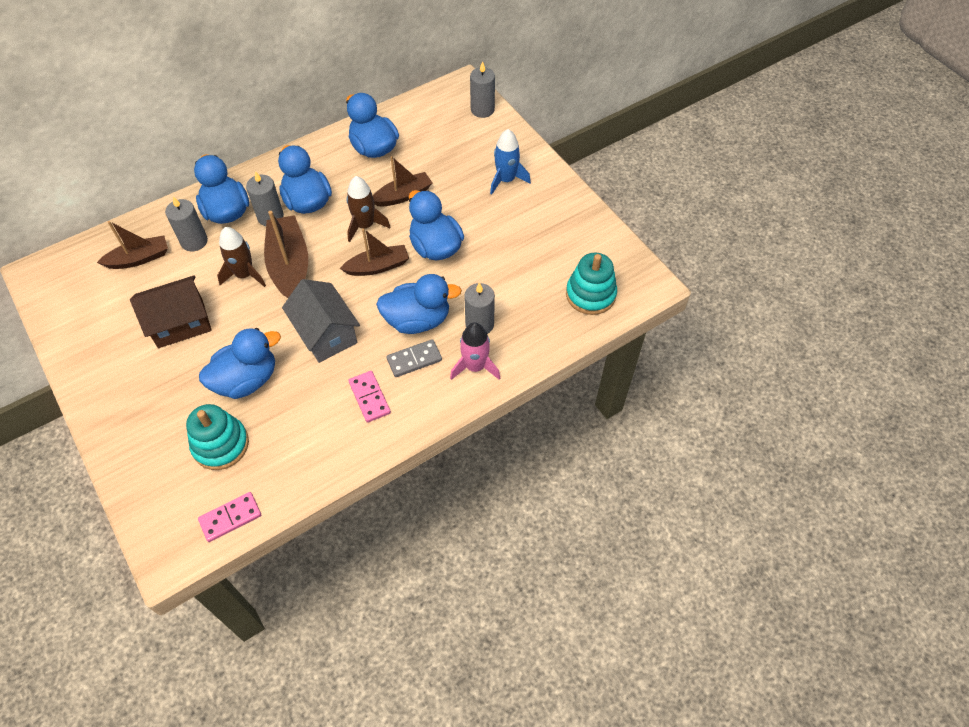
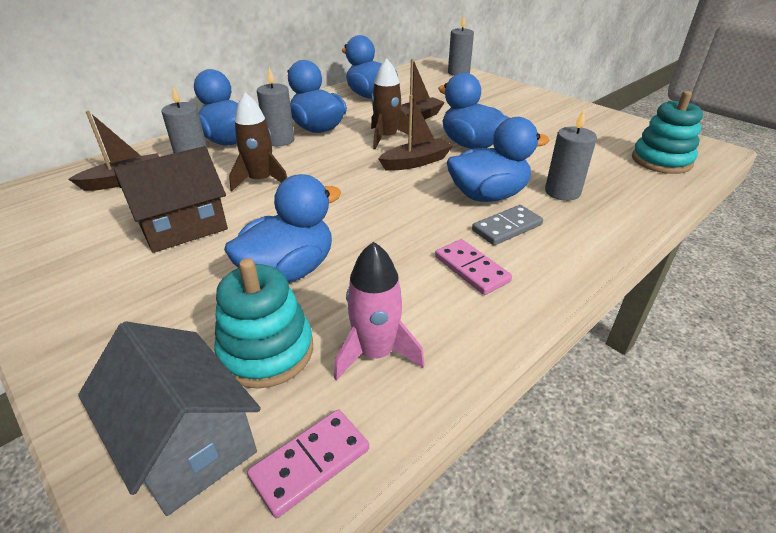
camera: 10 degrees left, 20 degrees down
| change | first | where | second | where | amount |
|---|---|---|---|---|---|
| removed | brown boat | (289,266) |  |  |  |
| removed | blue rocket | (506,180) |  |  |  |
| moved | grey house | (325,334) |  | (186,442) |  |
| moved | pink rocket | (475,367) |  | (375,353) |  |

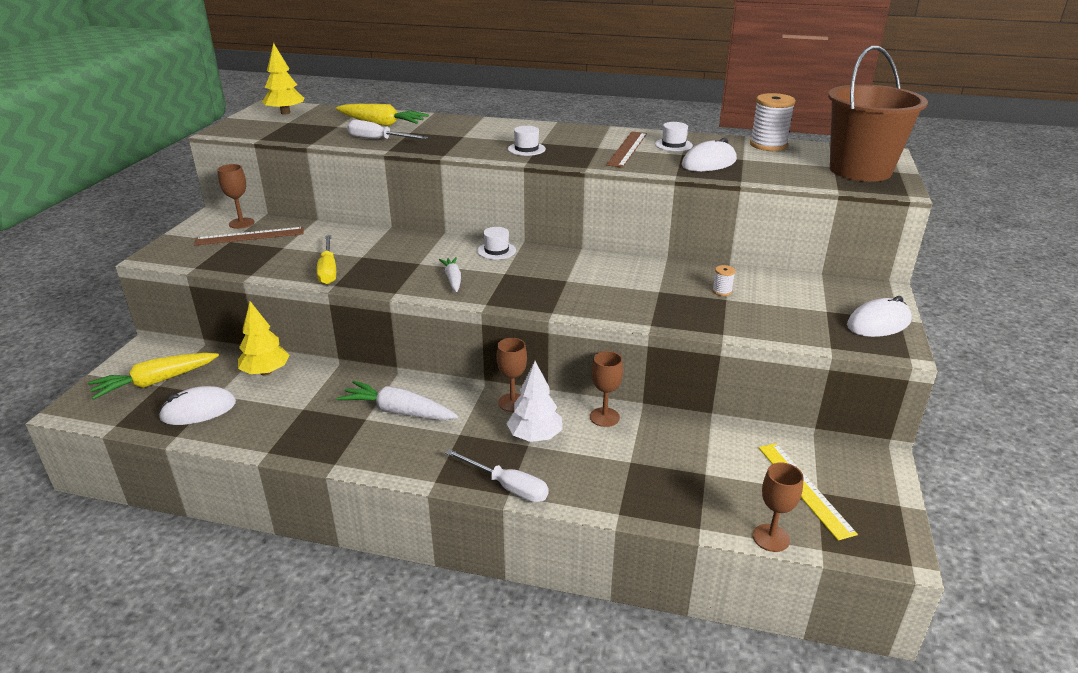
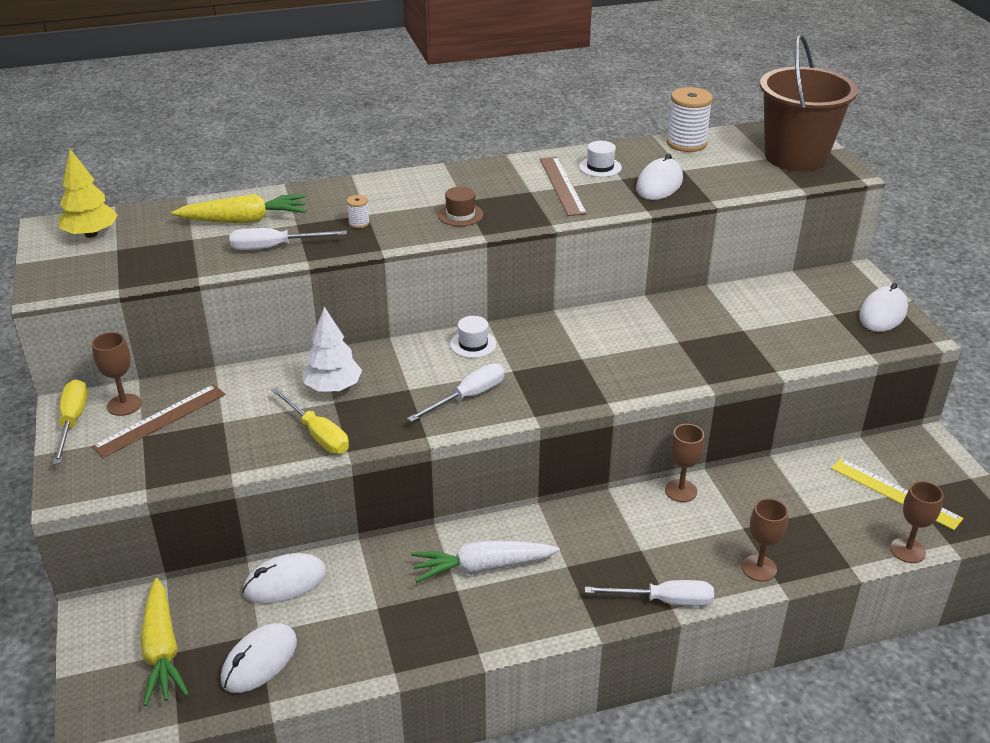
camera: 30 degrees left, 5 degrees up
| change | first | where | second | where | amount |
|---|---|---|---|---|---|
| added |  |  | yellow screwdriver | (73,422) |  |
| moved | brown goblet | (512,402) |  | (759,568) |  |
| moved | white tree | (535,436) |  | (333,387) |  |
| moved | white spool | (722,291) |  | (359,223) |  |
| replaced | yellow tree | (266,372) | white mouse | (285,582) |  |
| replaced | white carrot | (453,279) | white screwdriver | (468,397) |  |
| recoloured | white hat | (526,149) | brown hat | (460,215) |  |
| turned | yellow carrot | (155,382) |  | (162,651) | 45 degrees counterclockwise |

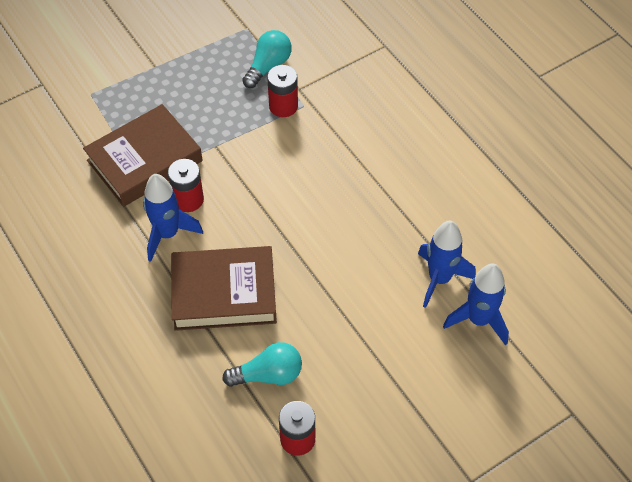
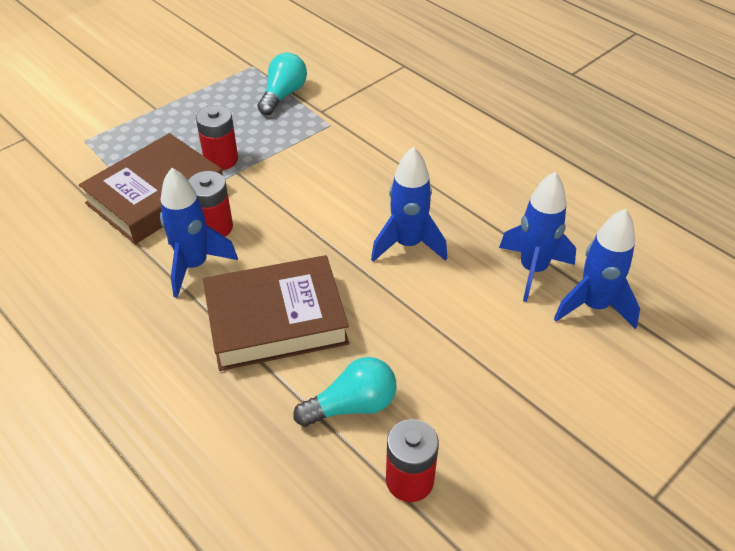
camera: 10 degrees left, 10 degrees down
| change | first | where | second | where | amount |
|---|---|---|---|---|---|
| added |  |  | blue rocket | (408,244) |  |
| moved | red battery | (283,106) |  | (221,159) |  |

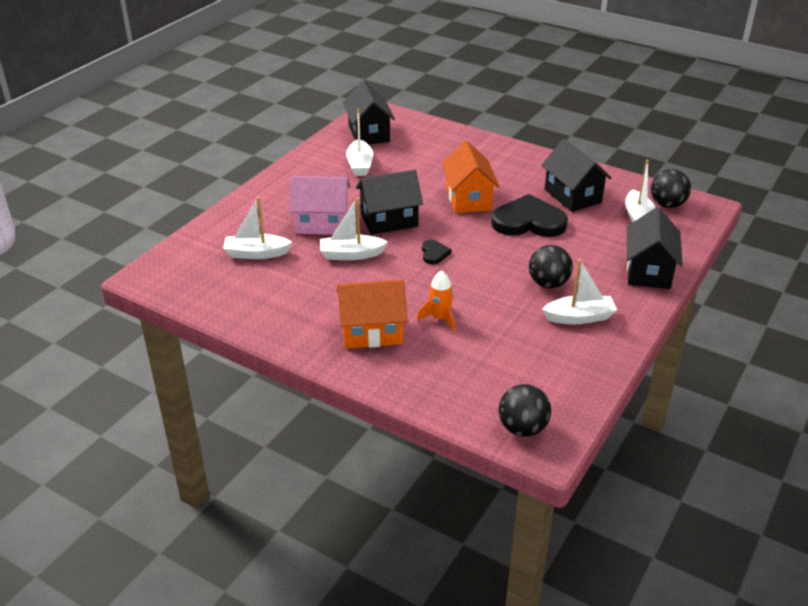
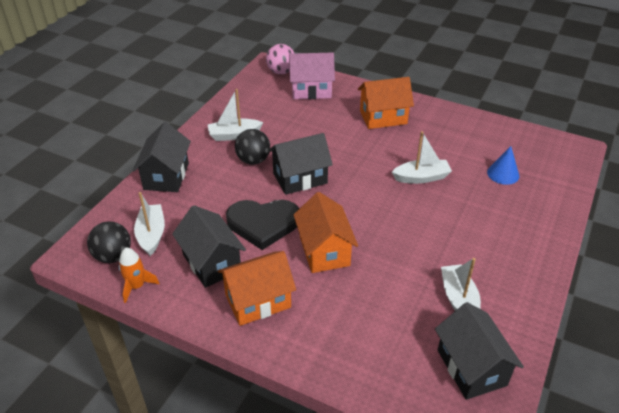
camera: 175 degrees right, 5 degrees up
| change | first | where | second | where | amount |
|---|---|---|---|---|---|
| removed | black heart | (434,253) |  |  |  |
| added |  |  | orange house | (258,301) |  |
| moved | pink house | (322,223) |  | (311,90) |  |
| moved | black house | (389,220) |  | (300,178) |  |
| moved | orange rocket | (440,318) |  | (137,286) |  |
| replaced | white boat | (256,253) | blue cone | (503,174) |  |
| recoloured | black ball | (522,428) | pink ball | (281,72) |  |

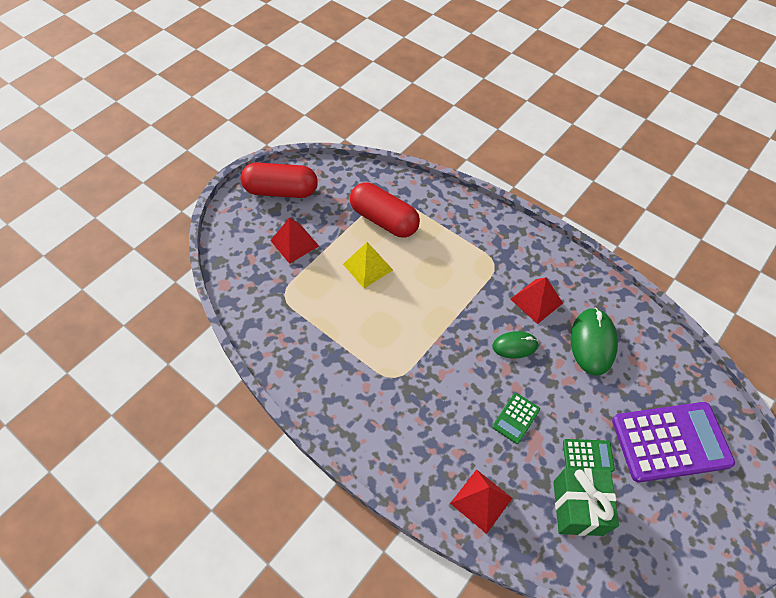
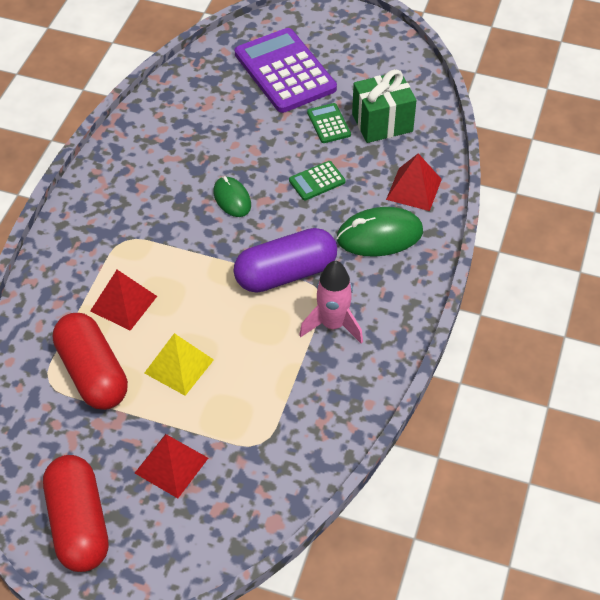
camera: 110 degrees left, 5 degrees down
| change | first | where | second | where | amount |
|---|---|---|---|---|---|
| added |  |  | purple capsule | (285,274) |  |
| added |  |  | pink rocket | (333,324) |  |
| moved | red pyramid | (536,301) |  | (123,303) |  |
| moved | green mouse | (592,342) |  | (379,235) |  |
| turned | red capsule | (384,220) |  | (92,373) | 45 degrees counterclockwise |
| turned | green calculator | (516,418) |  | (317,181) | 135 degrees clockwise |

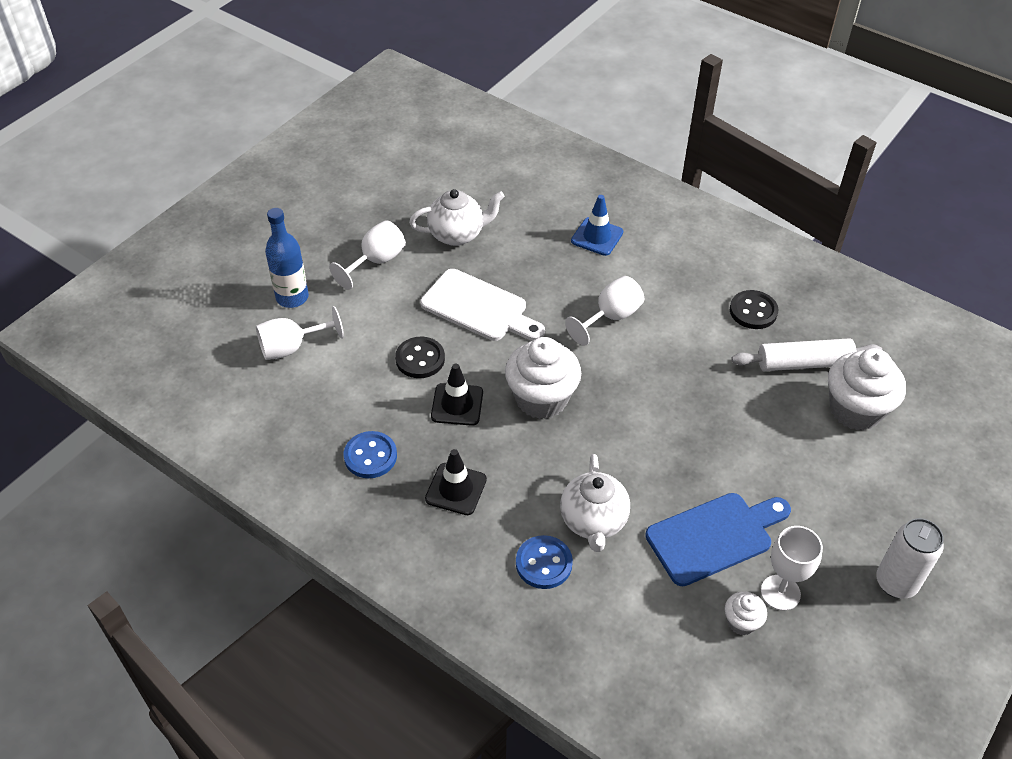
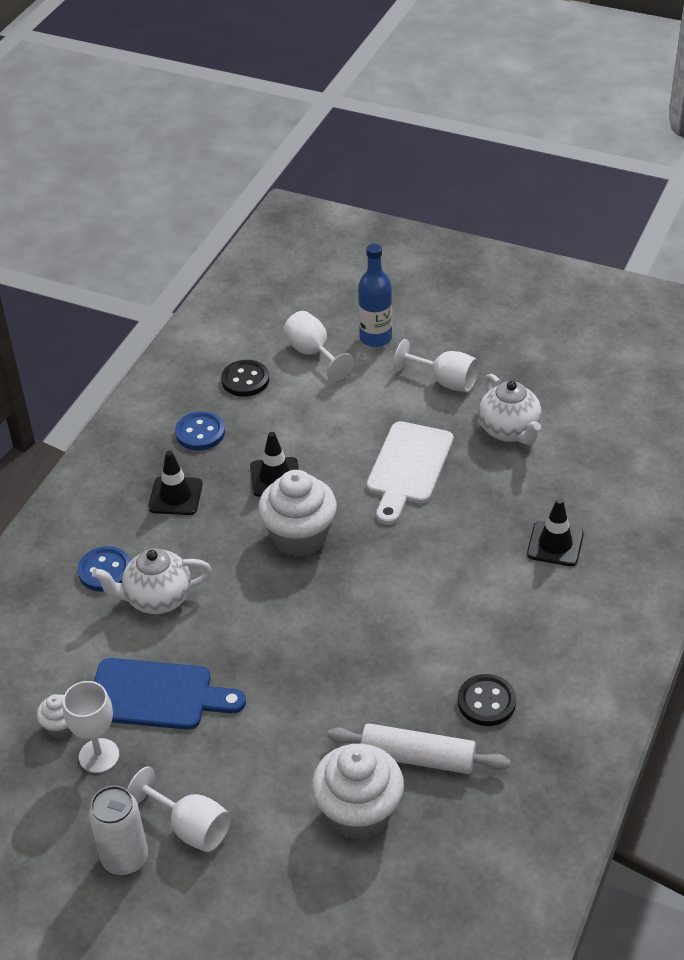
camera: 80 degrees right, 5 degrees down
| change | first | where | second | where | amount |
|---|---|---|---|---|---|
| moved | black button | (420,359) |  | (245,380) |  |
| moved | white goblet | (610,317) |  | (190,827) |  |
| recoloured | blue traffic cone | (597,237) | black traffic cone | (555,544) |  |
| turned | blue cutting board | (714,537) |  | (156,695) | 45 degrees counterclockwise |
| turned | white rolling pin | (804,363) |  | (417,757) | 60 degrees counterclockwise |

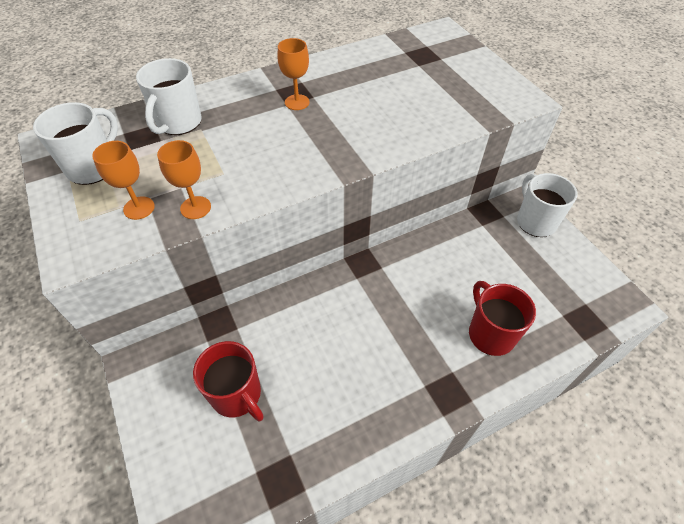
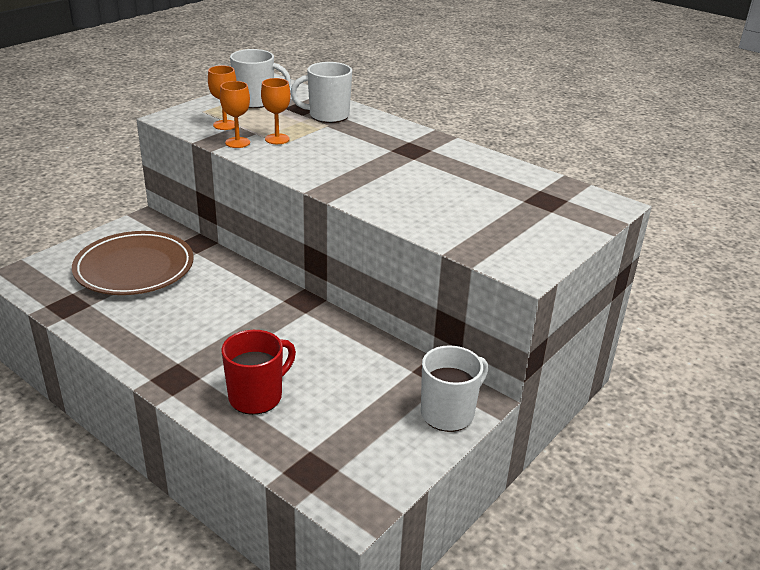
camera: 65 degrees right, 20 degrees down
| change | first | where | second | where | amount |
|---|---|---|---|---|---|
| moved | orange goblet | (297,102) |  | (277,139) |  |
| replaced | red mug | (237,395) | brown plate | (134,268) |  |

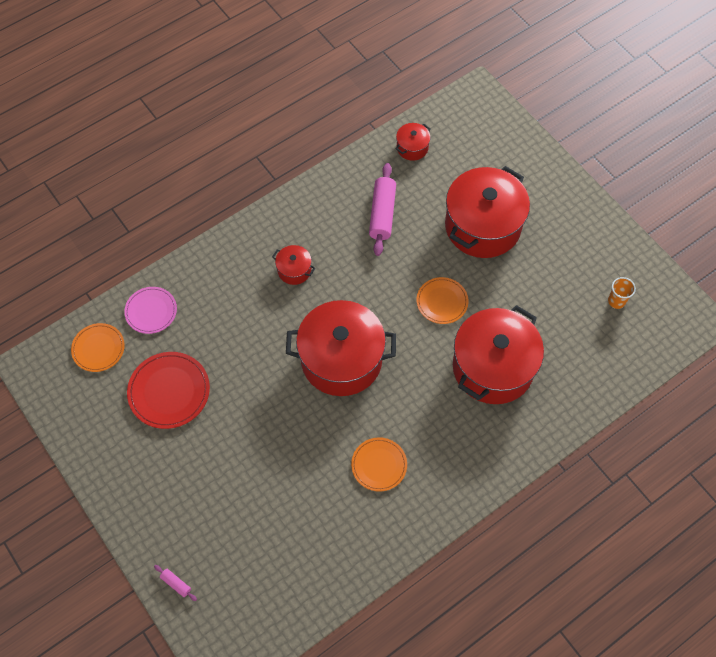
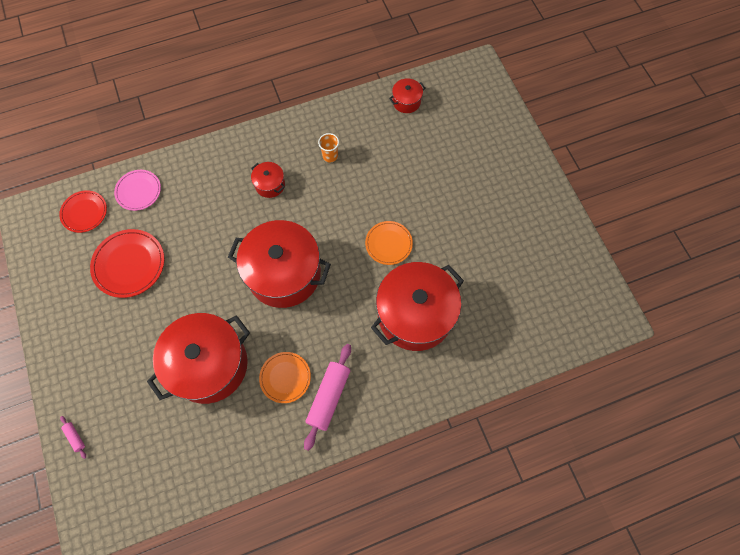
camera: 15 degrees right, 5 degrees up
| change | first | where | second | where | amount |
|---|---|---|---|---|---|
| moved | pink rolling pin | (382,214) |  | (328,397) |  |
| moved | red pot | (482,226) |  | (209,365) |  |
| moved | orange cup | (616,301) |  | (330,156) |  |
| recoloured | orange plate | (98,348) | red plate | (84,212) |  |

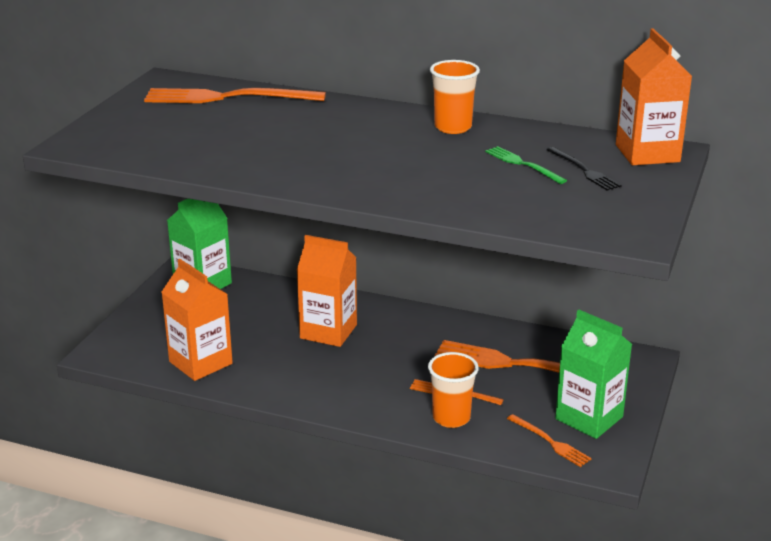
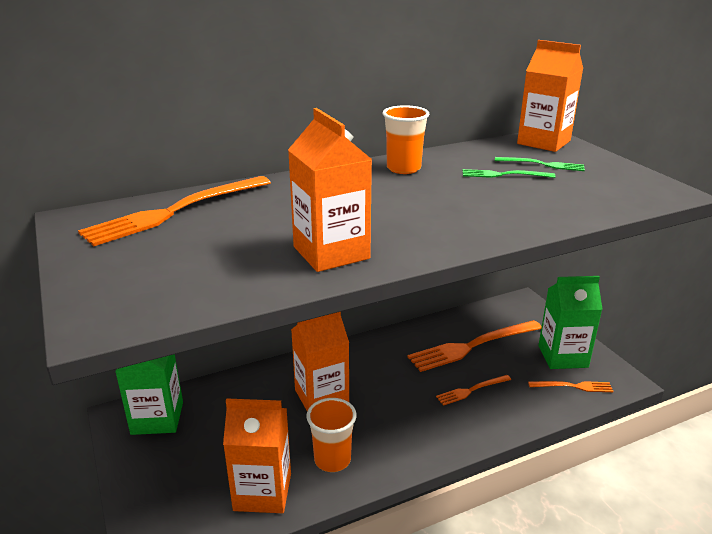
camera: 45 degrees left, 0 degrees up
| change | first | where | second | where | amount |
|---|---|---|---|---|---|
| added |  |  | orange carton | (331,253) |  |
| moved | orange cup | (451,418) |  | (332,460) |  |
| recoloured | black fork | (584,170) | green fork | (542,164) |  |

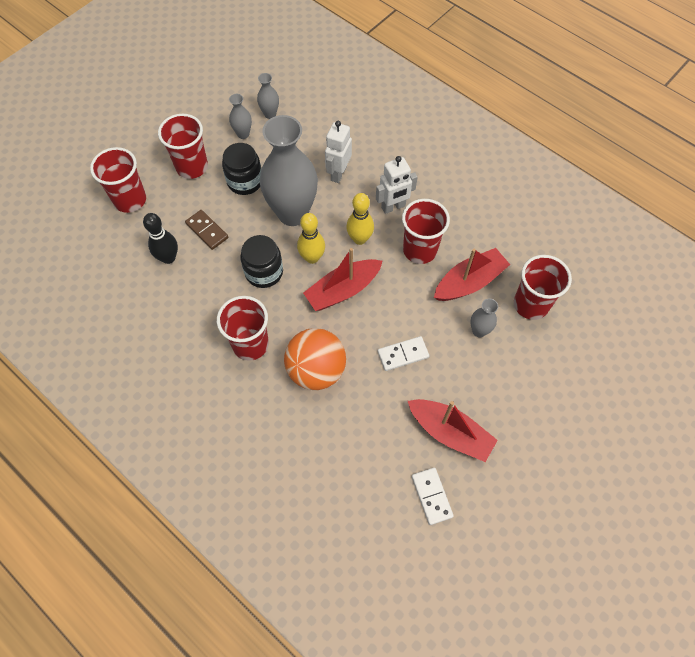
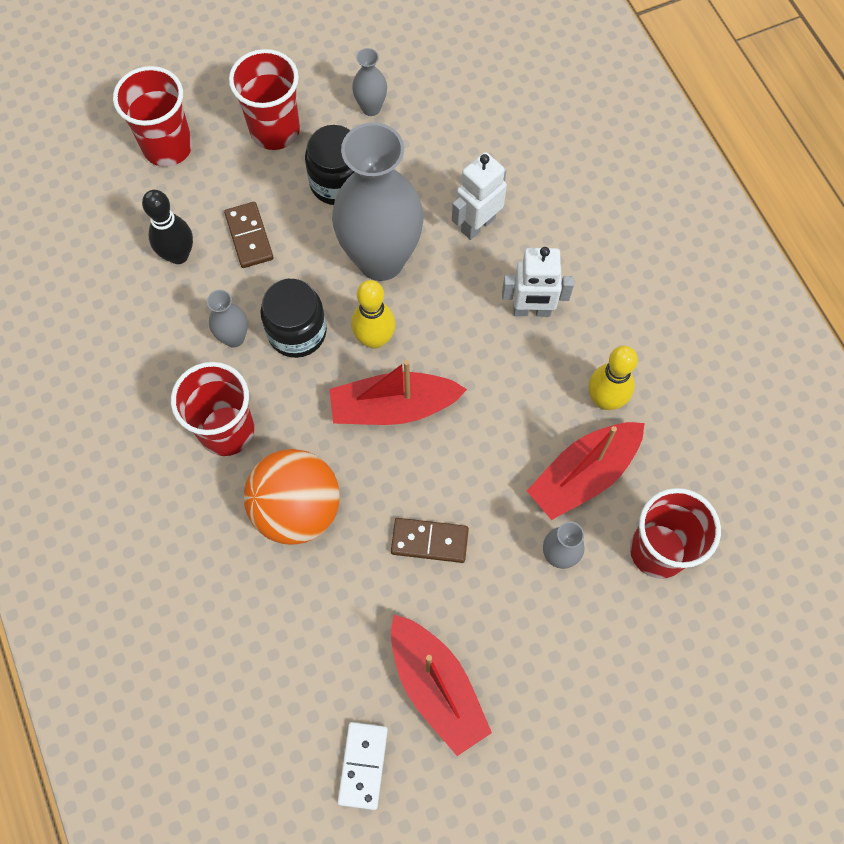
camera: 25 degrees right, 5 degrees up
| change | first | where | second | where | amount |
|---|---|---|---|---|---|
| removed | red cup | (420,250) |  |  |  |
| moved | grey vase | (270,114) |  | (234,338) |  |
| moved | yellow bowling pin | (359,239) |  | (605,400) |  |
| recoloured | white domino | (403,354) | brown domino | (429,541) |  |
| turned | red boat | (469,282) |  | (583,475) | 150 degrees clockwise |

